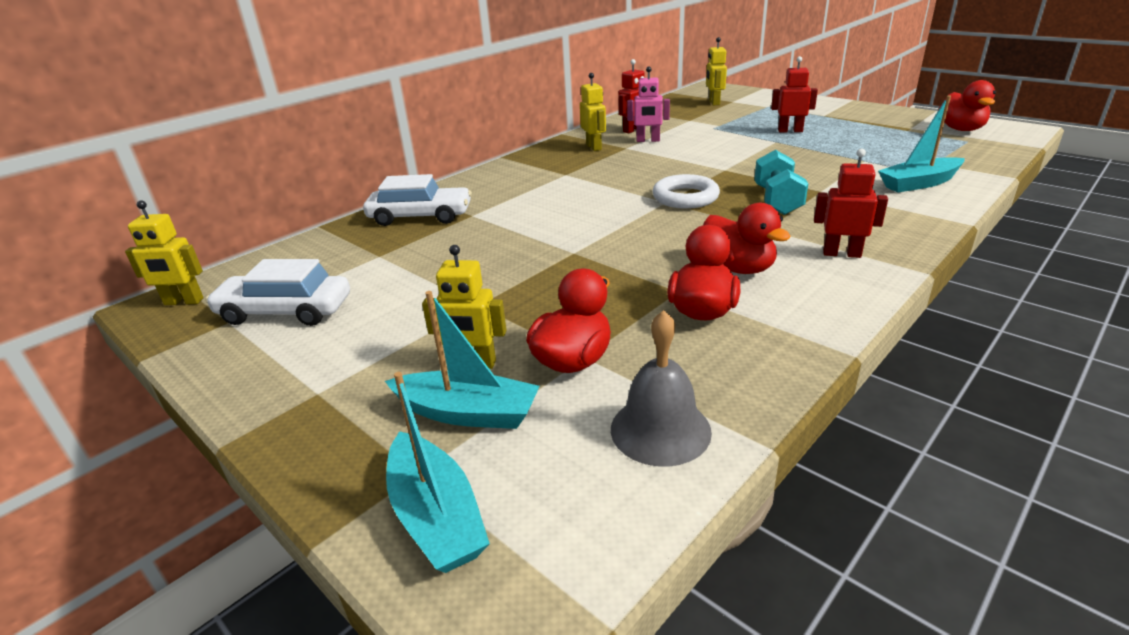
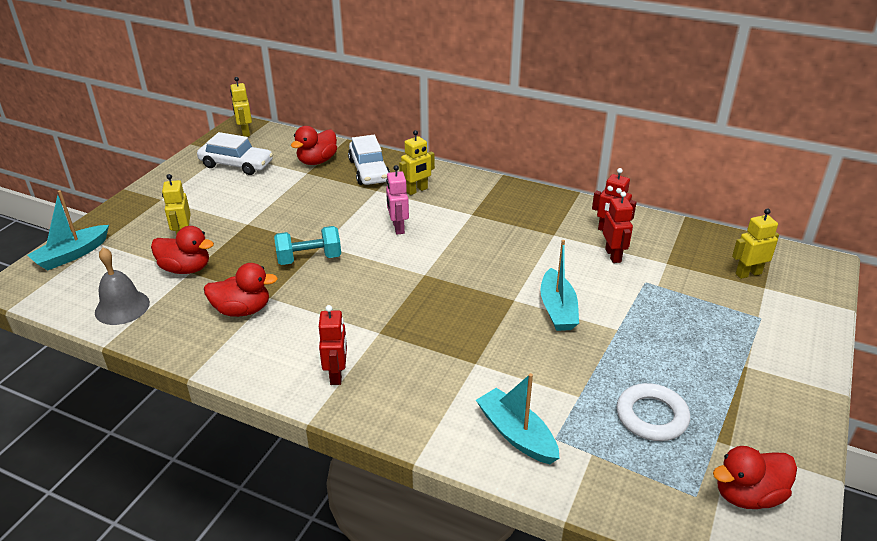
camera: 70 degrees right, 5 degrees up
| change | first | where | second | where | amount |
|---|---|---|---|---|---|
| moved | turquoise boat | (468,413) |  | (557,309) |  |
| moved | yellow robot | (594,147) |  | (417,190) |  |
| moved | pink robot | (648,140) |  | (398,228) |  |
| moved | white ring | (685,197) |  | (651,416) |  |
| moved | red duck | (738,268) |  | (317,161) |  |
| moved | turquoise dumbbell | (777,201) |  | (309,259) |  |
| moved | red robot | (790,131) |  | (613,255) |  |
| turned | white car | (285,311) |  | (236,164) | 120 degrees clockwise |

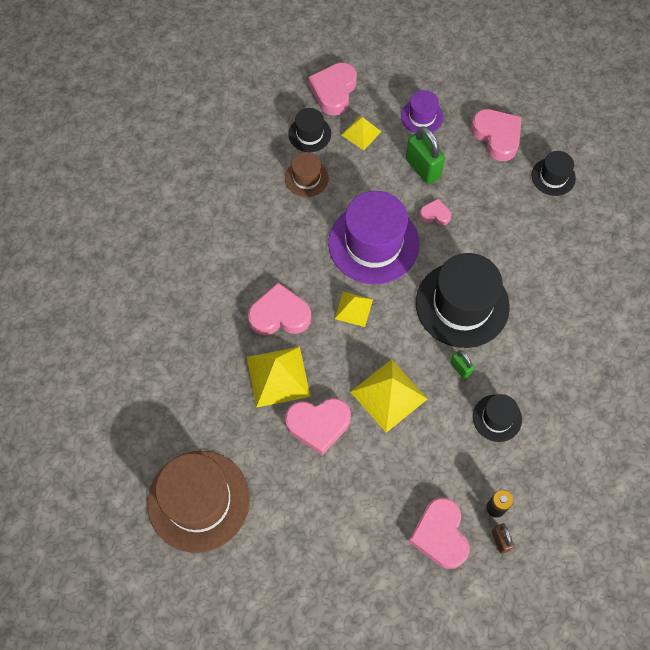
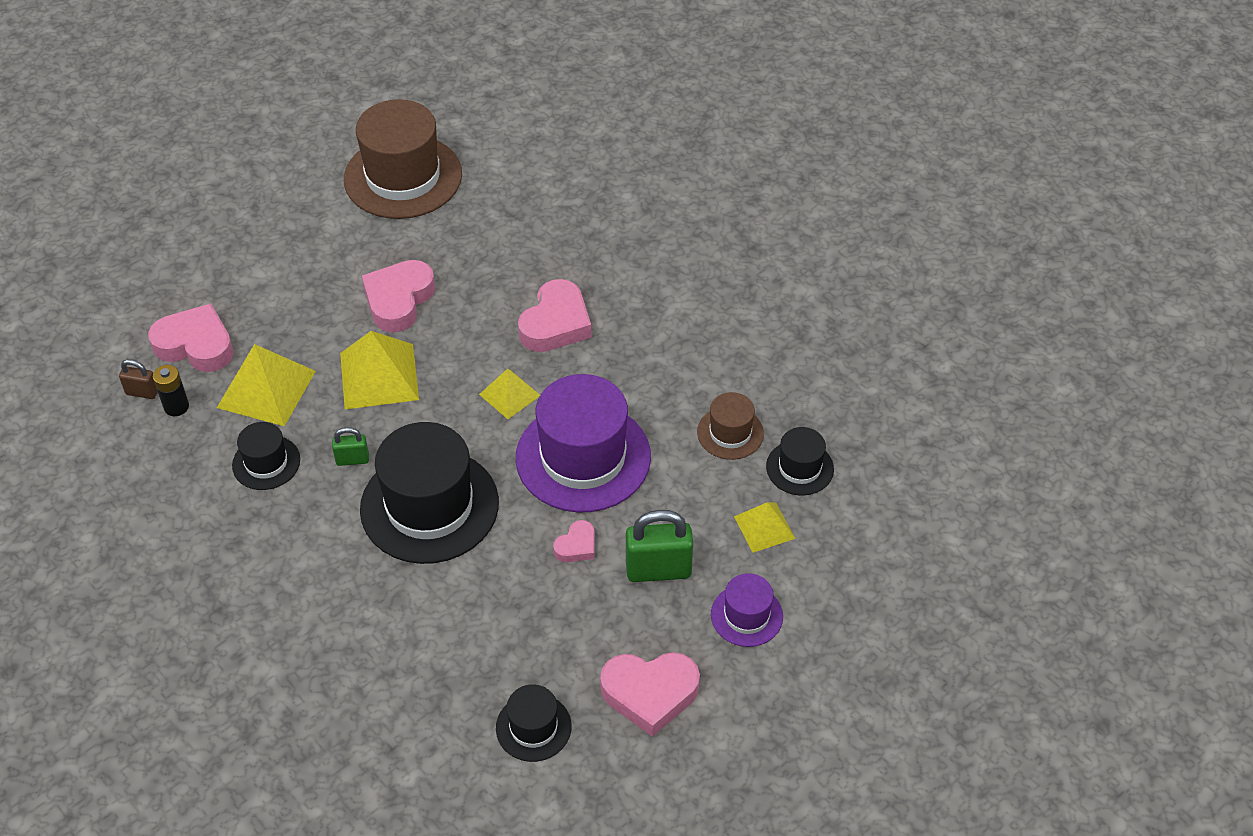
camera: 120 degrees right, 15 degrees down
| change | first | where | second | where | amount |
|---|---|---|---|---|---|
| removed | pink heart | (334,91) |  |  |  |
| moved | yellow pyramid | (278,376) |  | (266,389) |  |

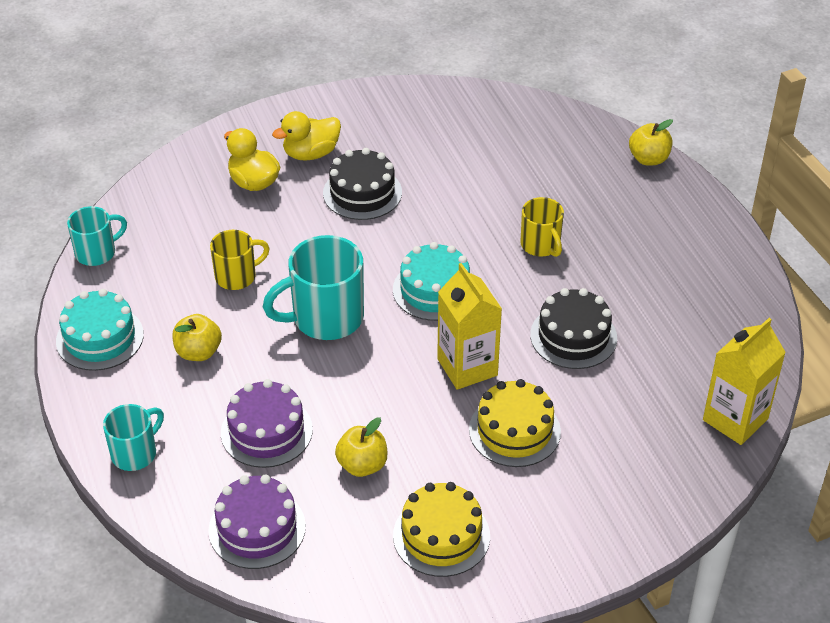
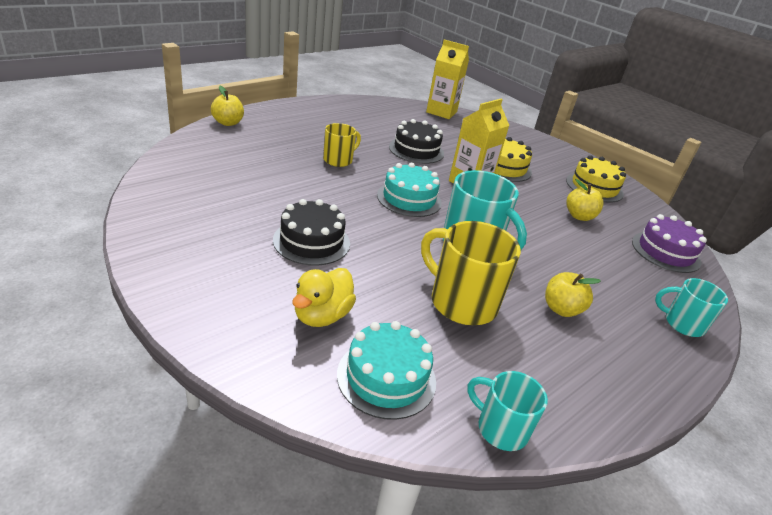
camera: 115 degrees left, 10 degrees down
| change | first | where | second | where | amount |
|---|---|---|---|---|---|
| removed | purple cake | (266,431) |  |  |  |
| removed | yellow duck | (311,153) |  |  |  |
| moved | turquoise cake | (100,338) |  | (386,377) |  |
| resized | yellow mug | (237,276) |  | (461,302) | x1.68 |

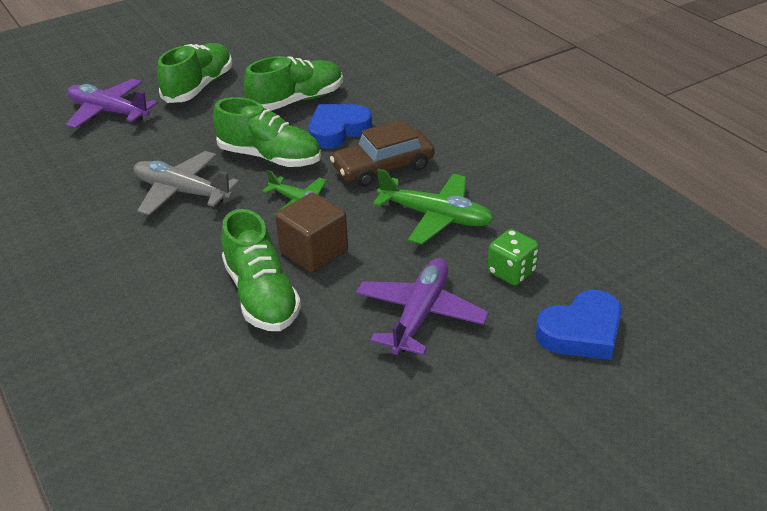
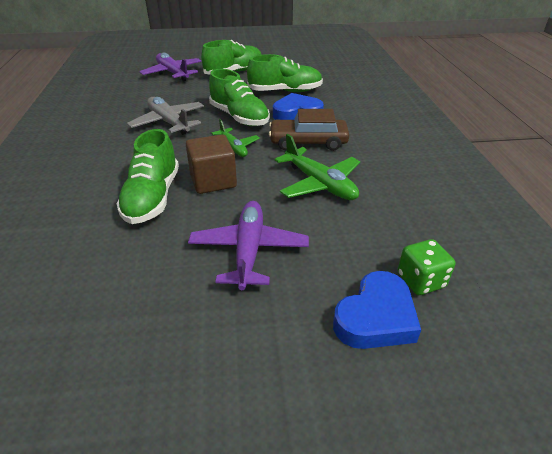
camera: 25 degrees right, 0 degrees up
| change | first | where | second | where | amount |
|---|---|---|---|---|---|
| moved | green dice | (511,272) |  | (421,281) |  |
| turned | purple plane | (420,314) |  | (249,250) | 45 degrees counterclockwise |
| turned | blue heart | (581,332) |  | (376,317) | 45 degrees counterclockwise |

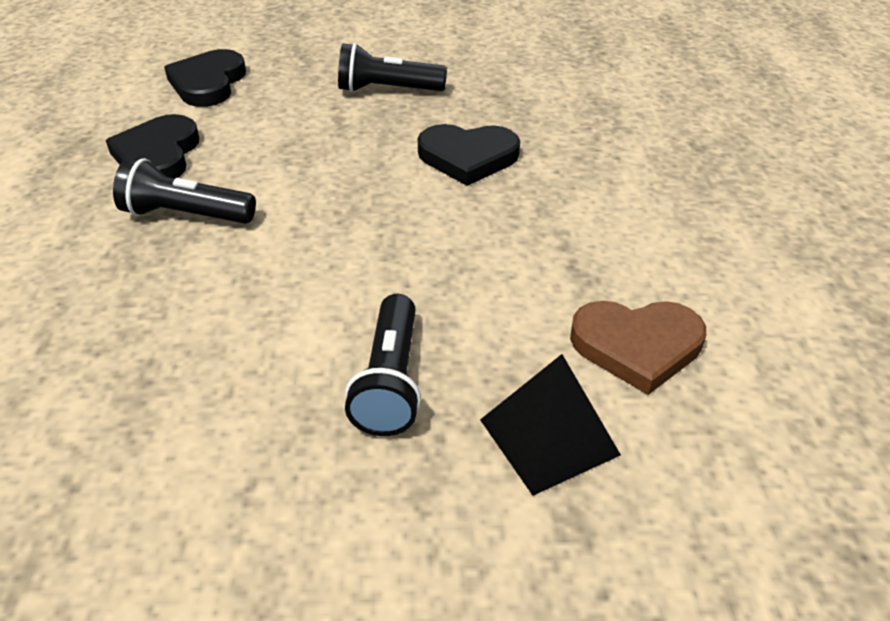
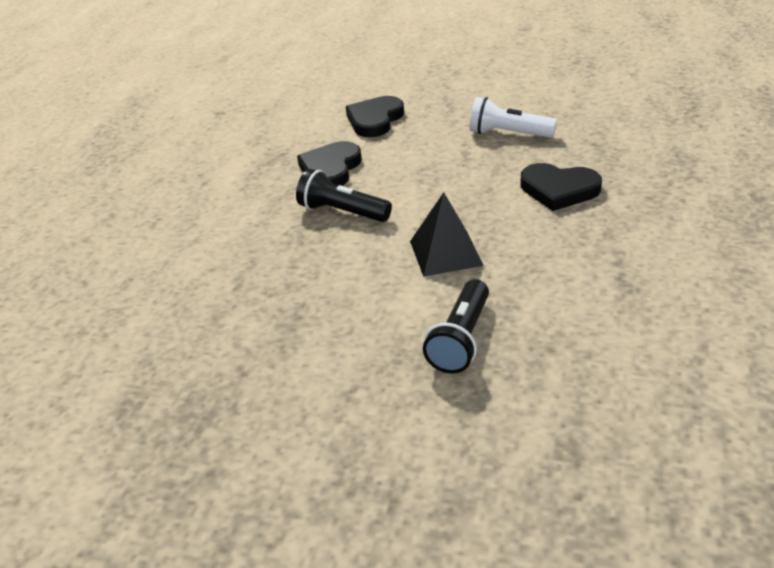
camera: 20 degrees right, 5 degrees down
| change | first | where | second | where | amount |
|---|---|---|---|---|---|
| removed | brown heart | (637,346) |  |  |  |
| moved | black pyramid | (549,436) |  | (445,253) |  |
| recoloured | black flashlight | (387,90) | white flashlight | (508,134) |  |

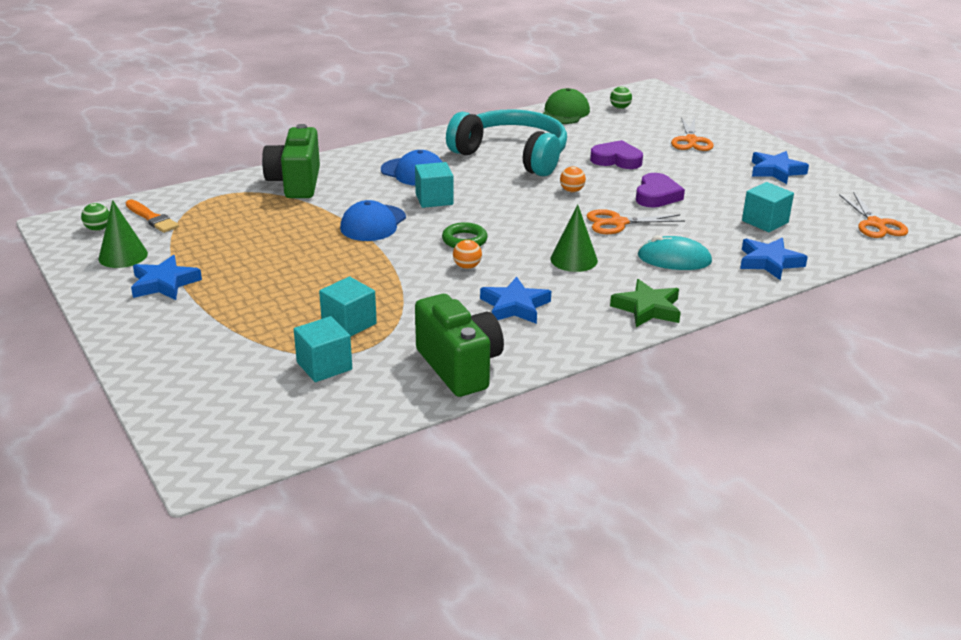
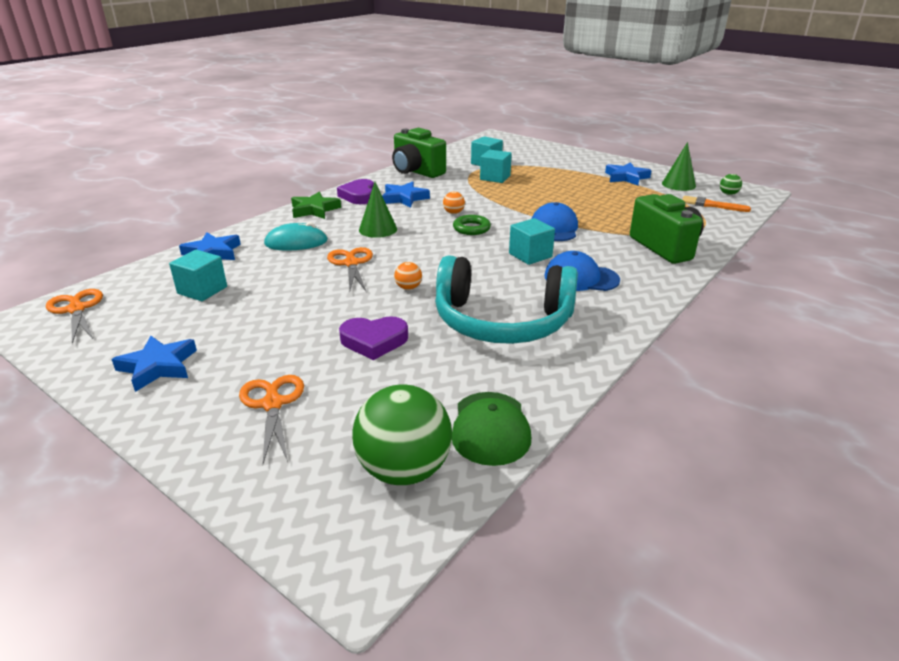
camera: 160 degrees right, 0 degrees up
| change | first | where | second | where | amount |
|---|---|---|---|---|---|
| moved | purple heart | (656,195) |  | (359,196) |  |
| turned | orange scissors | (617,223) |  | (351,263) | 75 degrees counterclockwise |
| resized | green ball | (620,108) |  | (404,470) | x2.32 |

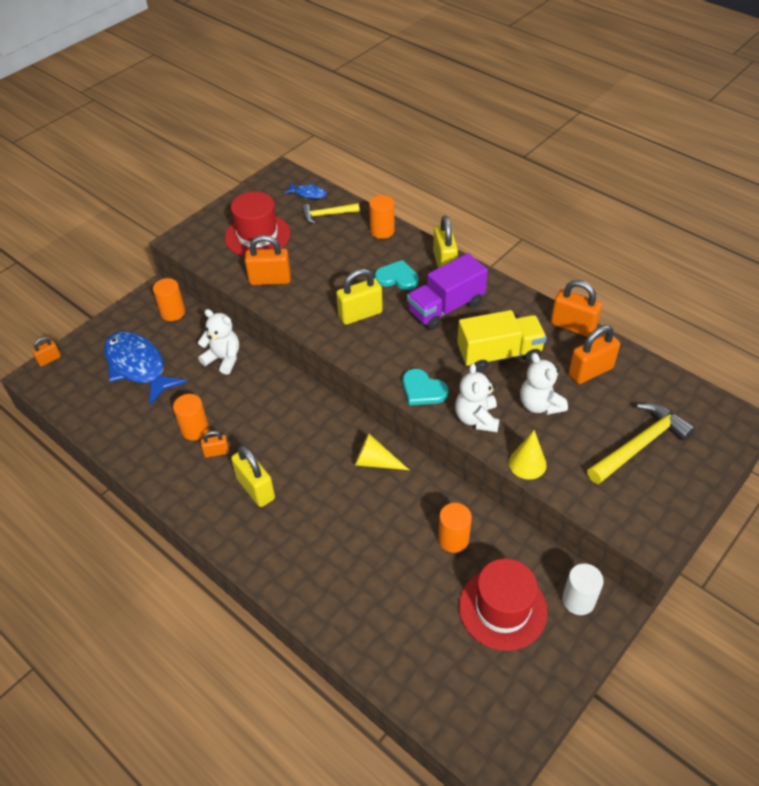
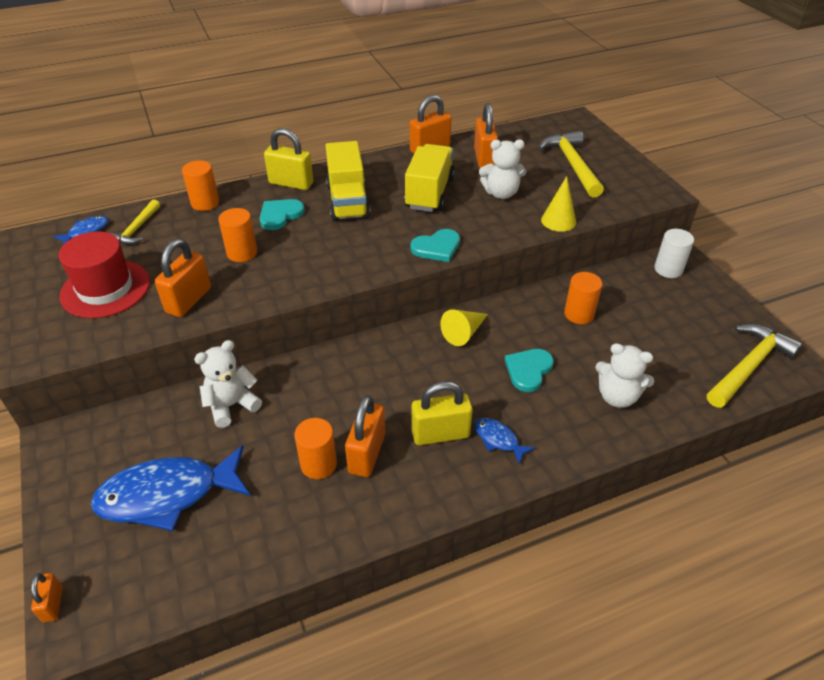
camera: 65 degrees left, 5 degrees down
| change | first | where | second | where | amount |
|---|---|---|---|---|---|
| removed | yellow padlock | (360,314) |  |  |  |
| removed | red hat | (502,608) |  |  |  |
| added |  |  | blue fish | (498,439) |  |
| added |  |  | turquoise heart | (528,370) |  |
| added |  |  | yellow hammer | (748,366) |  |
| moved | orange cylinder | (173,312) |  | (242,253) |  |
| moved | white teddy bear | (476,418) |  | (617,396) |  |
| recoloured | purple truck | (446,307) | yellow truck | (348,201) |  |
| resized | orange padlock | (216,452) |  | (367,453) | x1.84 |

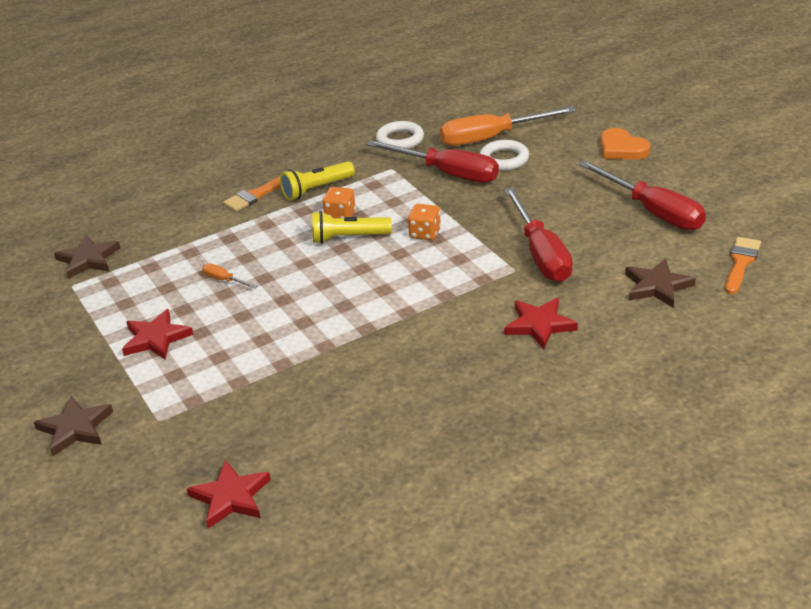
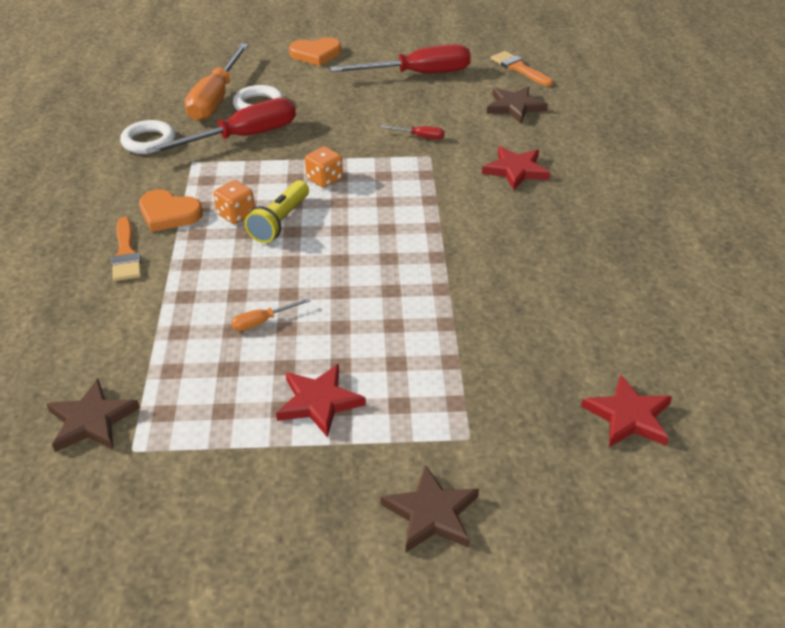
camera: 65 degrees left, 5 degrees up
| change | first | where | second | where | amount |
|---|---|---|---|---|---|
| replaced | yellow flashlight | (317,189) | orange heart | (169,214) |  |
| resized | red screwdriver | (541,254) |  | (420,137) | x0.42 |

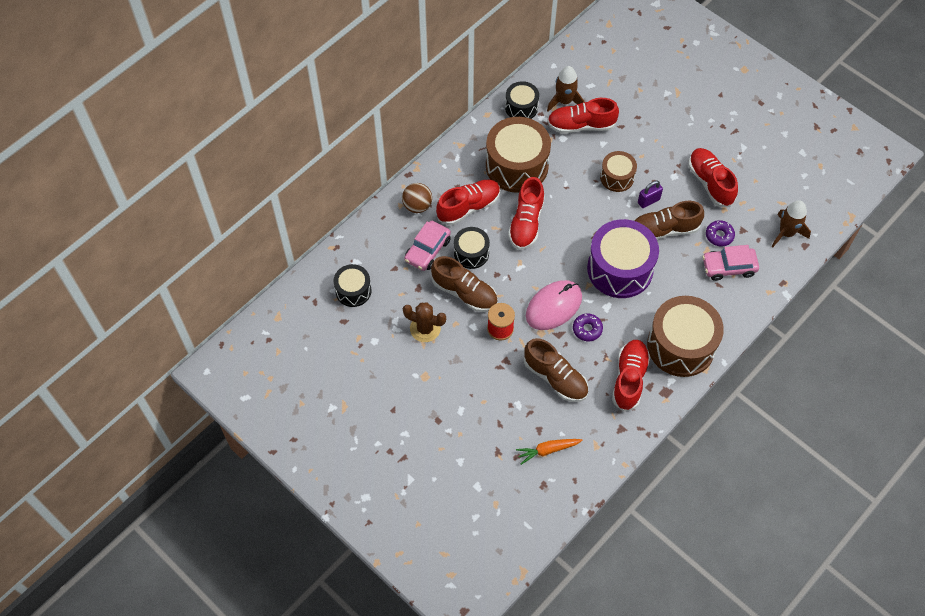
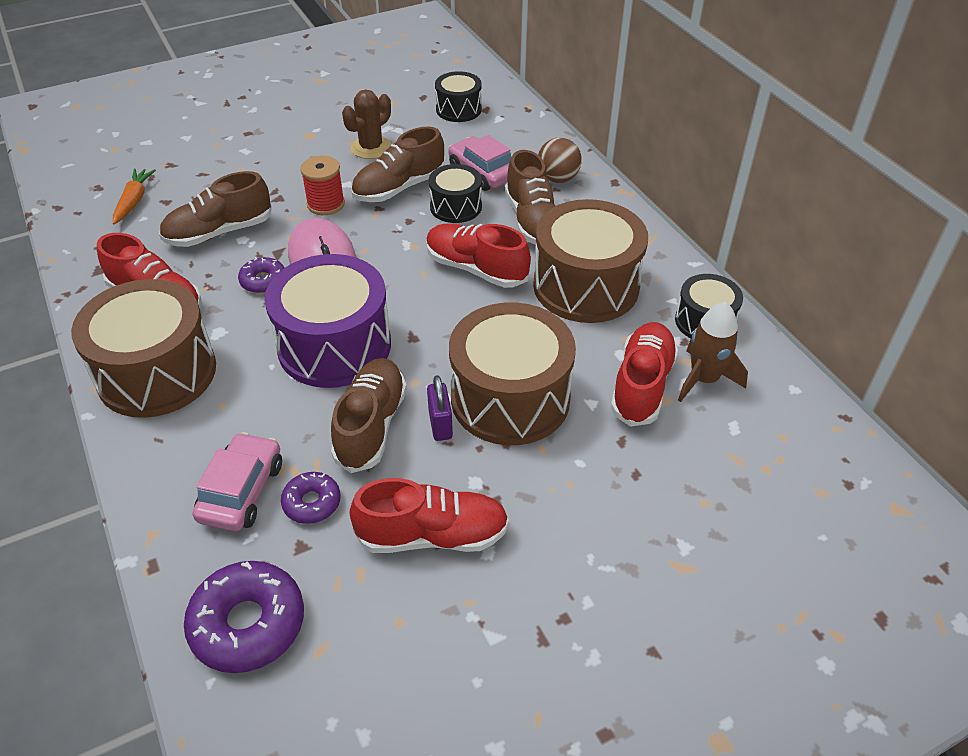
camera: 110 degrees right, 15 degrees down
| change | first | where | second | where | amount |
|---|---|---|---|---|---|
| replaced | brown rocket | (786,233) | purple donut | (248,624) |  |
| recoloured | red shoe | (468,207) | brown shoe | (533,221) |  |
| resized | brown drum | (617,177) |  | (510,398) | x1.85 |

